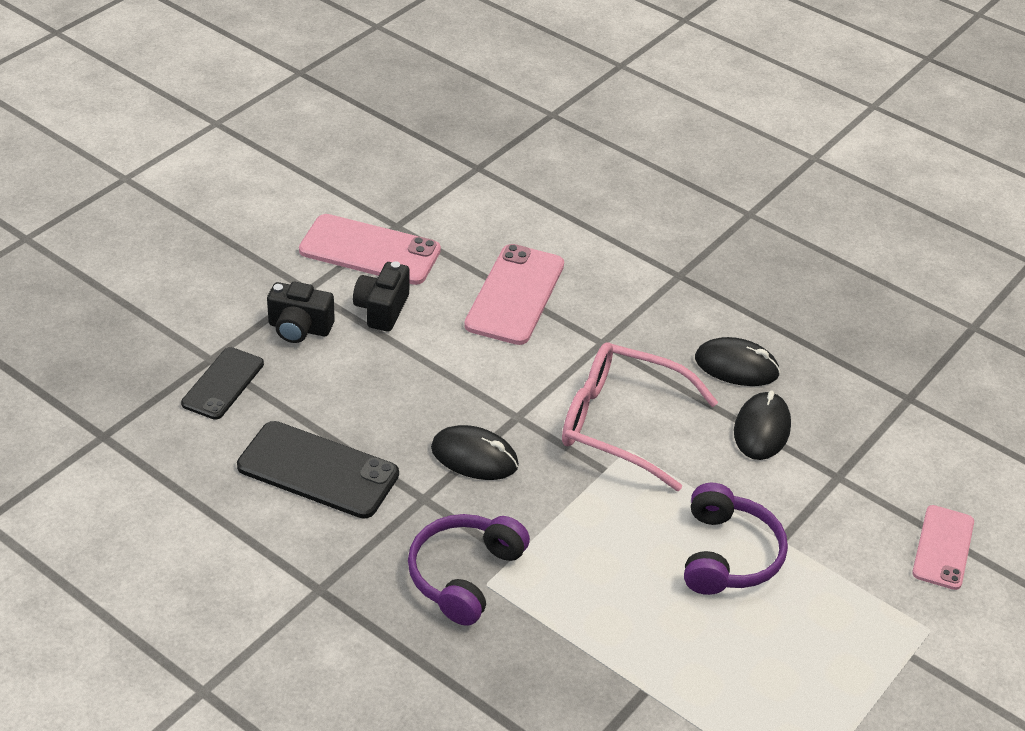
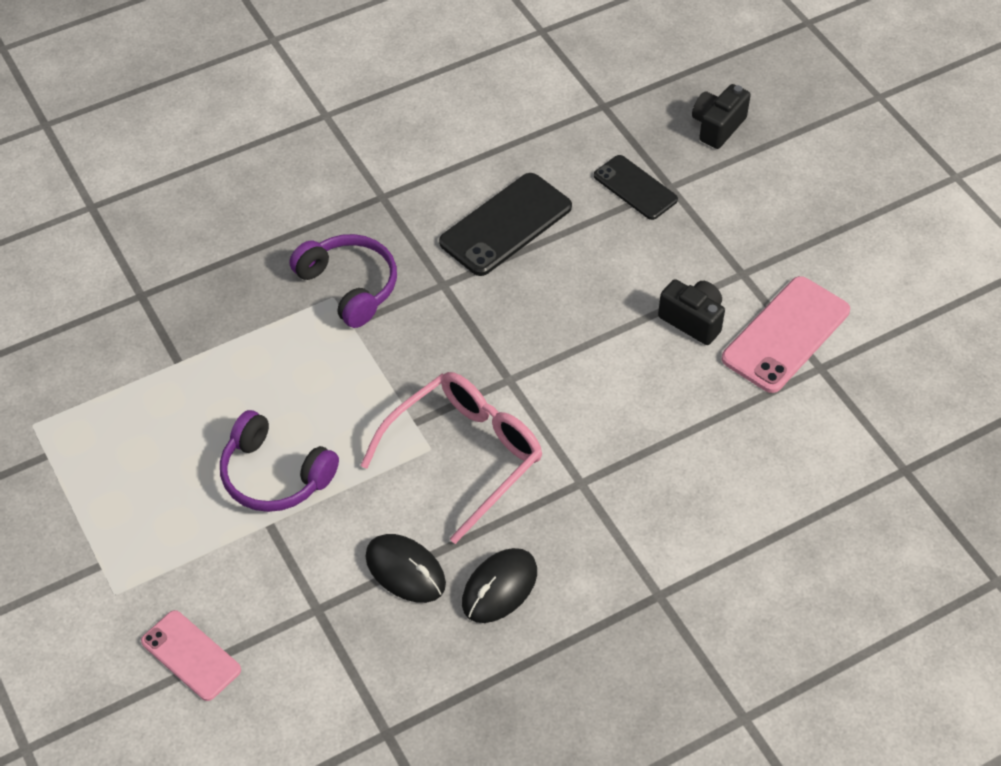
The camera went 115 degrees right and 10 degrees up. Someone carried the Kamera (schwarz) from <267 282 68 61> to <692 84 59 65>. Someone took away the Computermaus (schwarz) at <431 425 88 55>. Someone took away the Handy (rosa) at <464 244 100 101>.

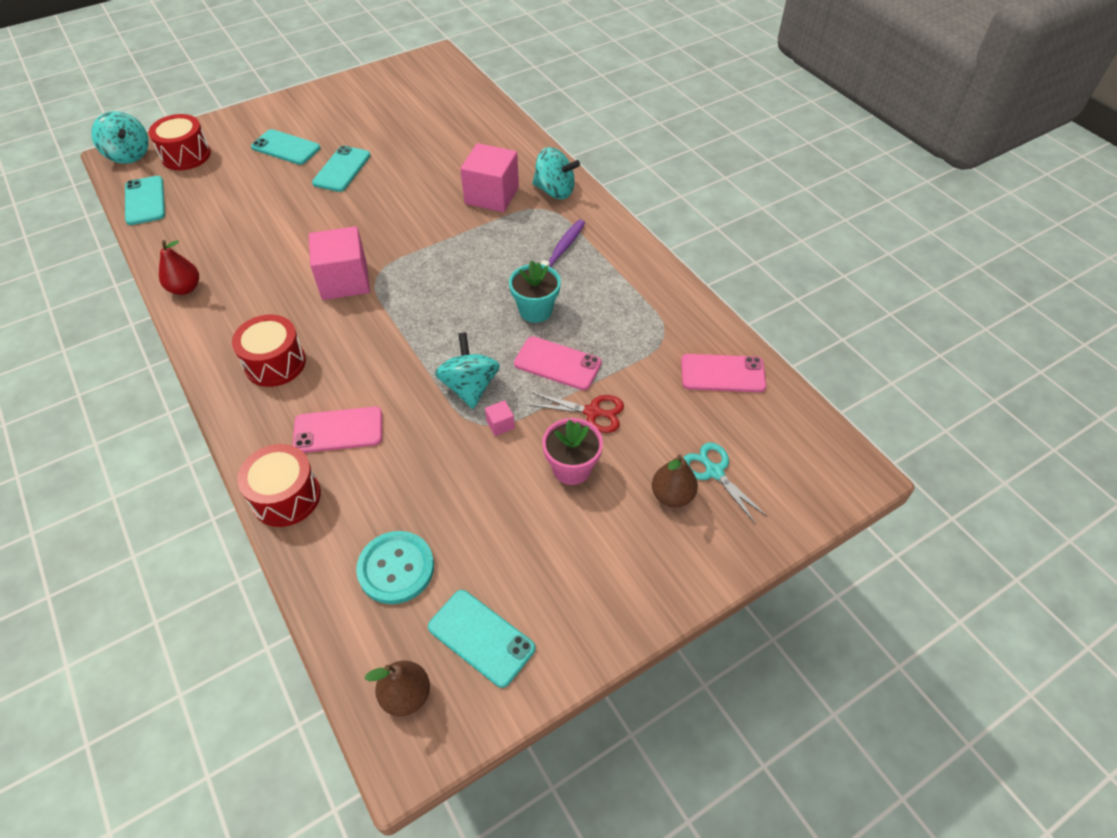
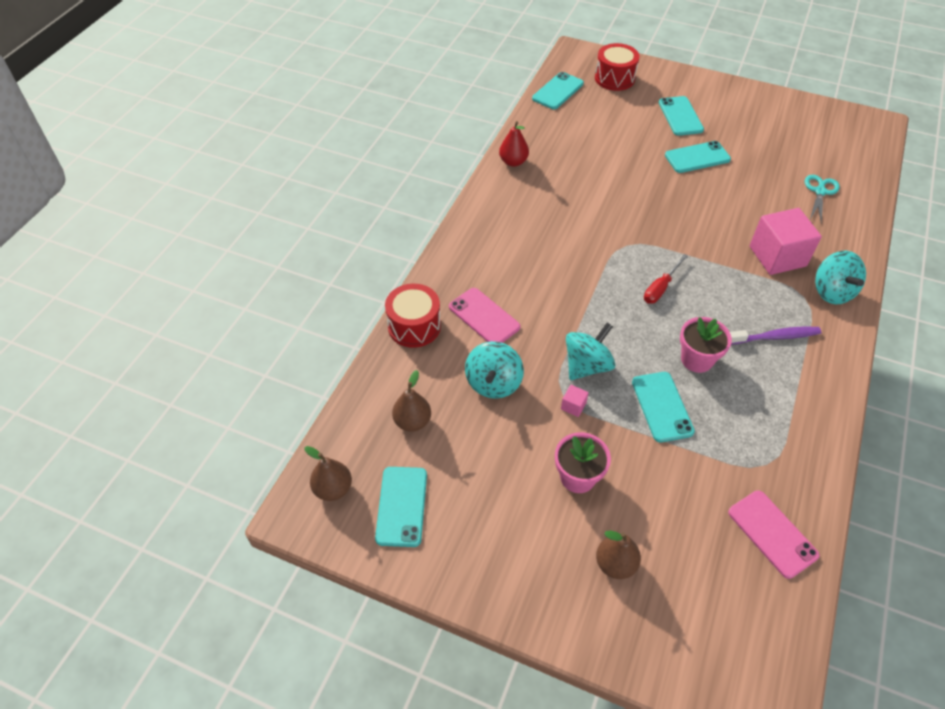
The camera went 55 degrees right and 0 degrees up. Someone swapped the Knopf (türkis) at <356 531 78 73> for the Birne (braun) at <392 370 39 62>. Someone carried the Kreisel (türkis) from <91 111 58 53> to <465 341 59 58>. Someone repainted the Handy (rosa) at <514 336 88 54>, which became the Handy (türkis) at <632 372 63 70>. Someone put down the Schraubenzieher (rot) at <644 254 44 50>. Someone repainted the Blumentopf (türkis) at <509 261 52 62>, which became the Blumentopf (rosa) at <680 317 52 56>. Someone carried the Schere (türkis) from <683 442 85 82> to <805 175 35 47>. Someone took away the Trommel (rot) at <232 315 74 72>. Someone took away the Kubus (rosa) at <309 226 61 74>. Someone took away the Schere (rot) at <529 393 95 40>.

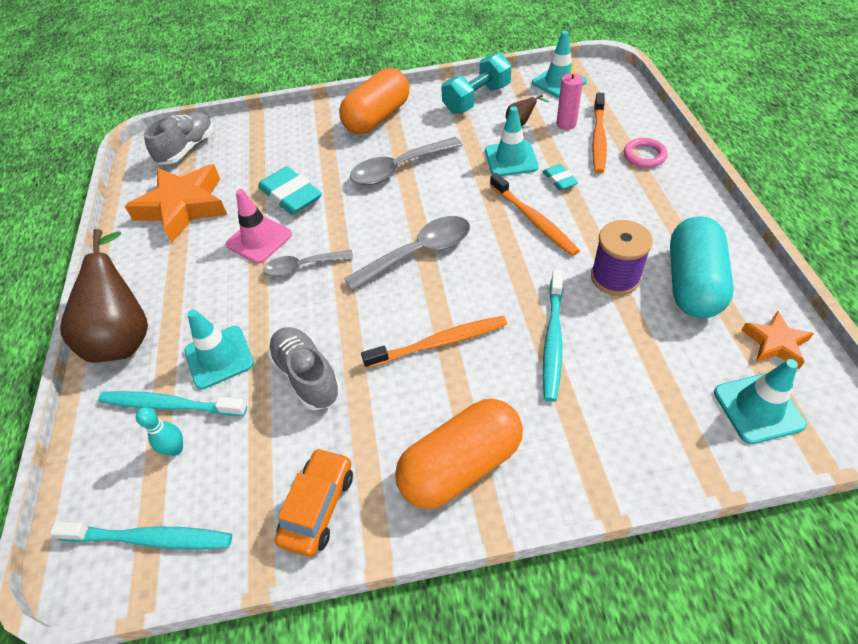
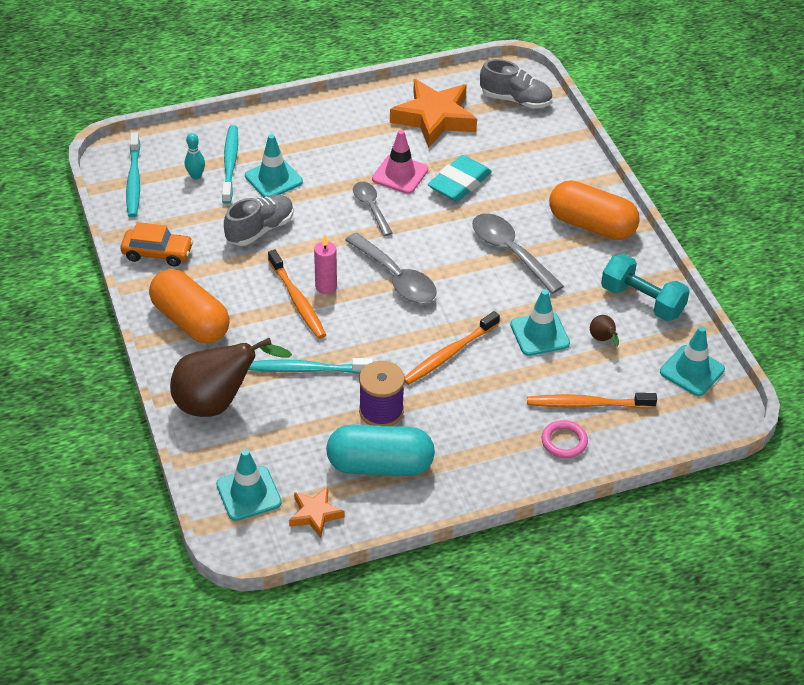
The camera went 75 degrees right and 5 degrees down. Someone carried the Birne (braun) from <60 229 88 134> to <170 338 122 79>. Someone carried the Kerze (rosa) from <556 61 27 69> to <314 235 23 59>. Someone took away the Radiergummi (türkis) at <542 164 37 26>.

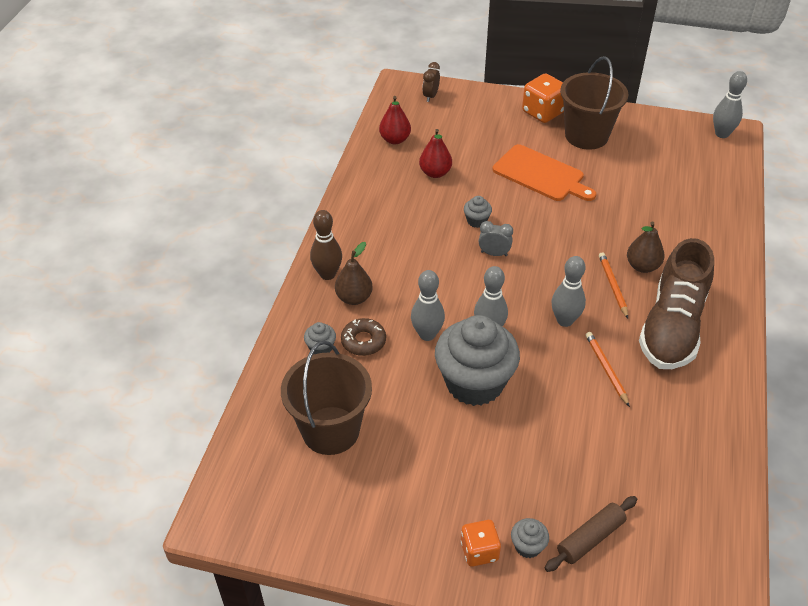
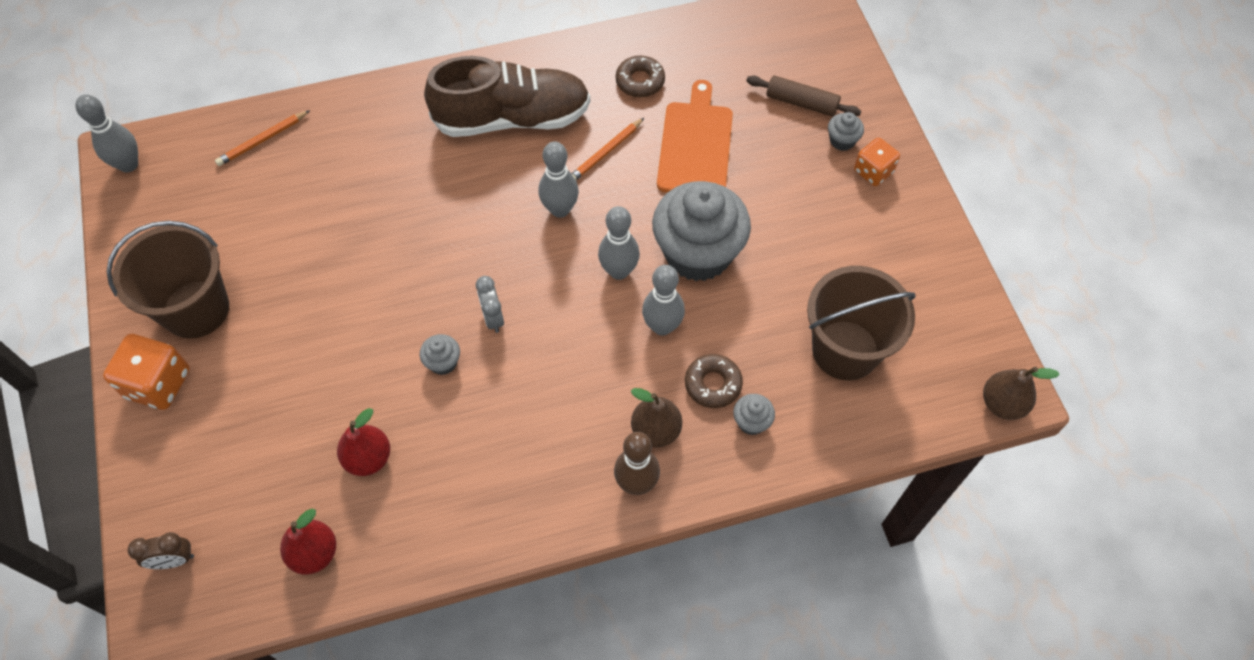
The camera went 120 degrees left and 15 degrees up. Someone carried the Bleistift (orange) from <599 252 29 66> to <215 110 95 56>. Someone put down the Donut (braun) at <616 56 49 41>. Someone carried the Schneidebrett (orange) from <493 144 103 57> to <657 80 76 112>. Someone carried the Birne (braun) from <627 221 38 52> to <983 367 77 53>.

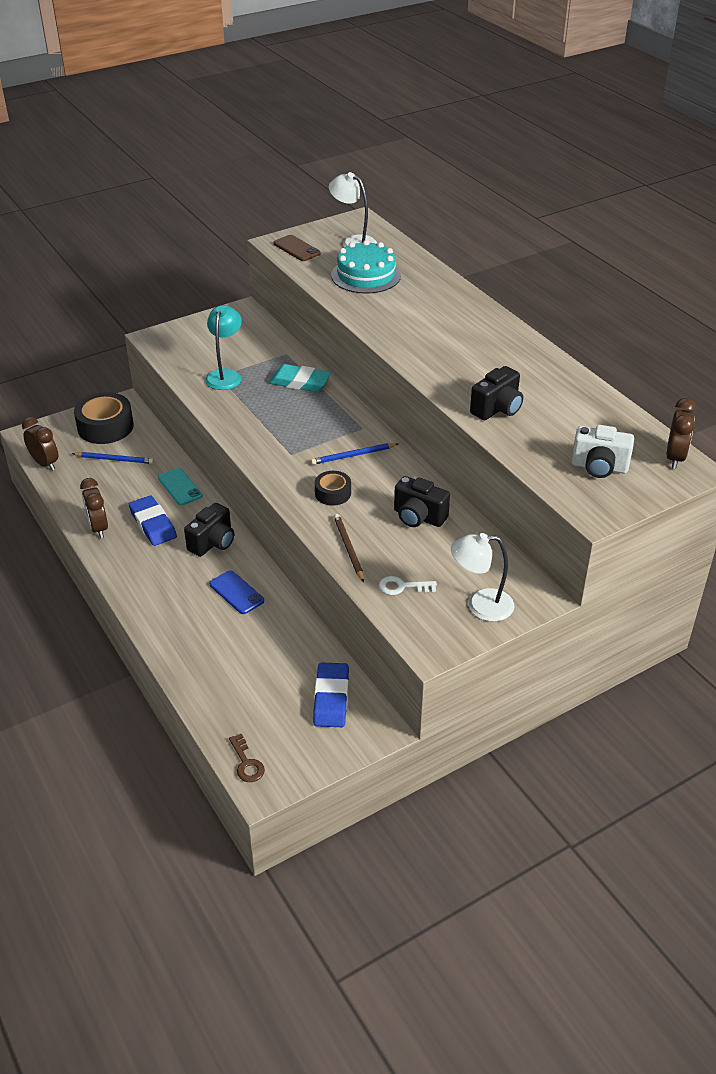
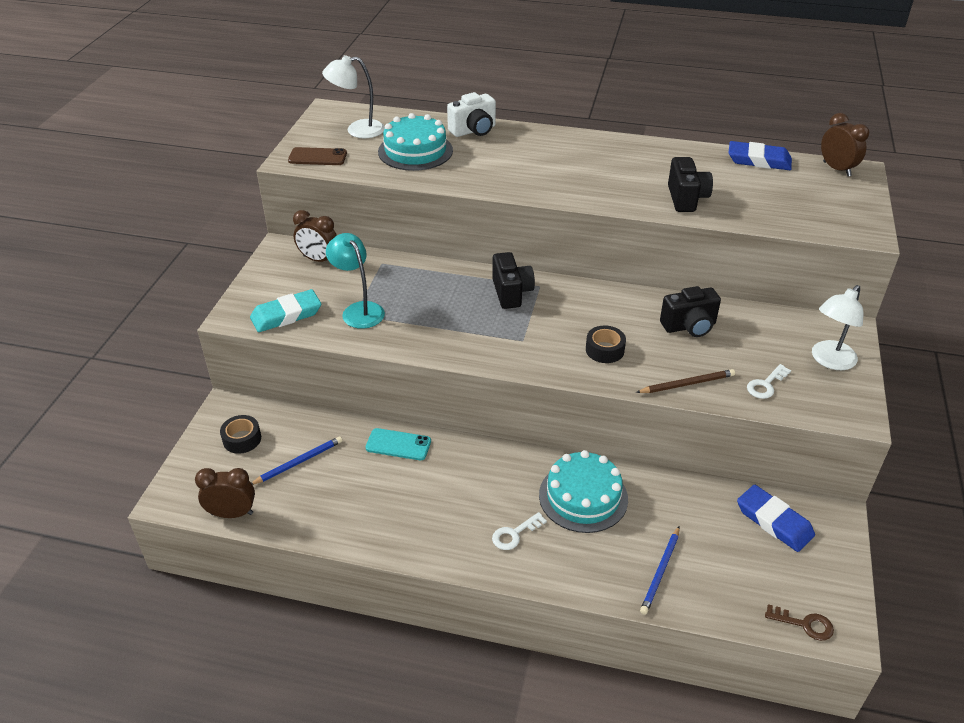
The camera went 45 degrees left and 0 degrees up. Someone scaled the Klebeband (schwarz) at <74 392 60 52> by 0.55. Someone carried the Radiergummi (türkis) from <269 364 62 28> to <250 289 71 43>. Someone carried the Wecker (braun) from <80 478 28 60> to <293 210 44 52>. Someone carried the Kamera (weiß) from <571 425 63 53> to <447 92 49 45>. Someone carried the Kamera (schwarz) from <184 503 50 54> to <492 252 43 57>. Someone put down the Schlüssel (weiß) at <492 512 55 38>. Someone swapped the Handy (blau) at <209 570 55 44> for the Kuchen (türkis) at <539 450 89 83>. Someone rotated the Bleistift (braun) at <334 514 30 68> by 135 degrees clockwise. Someone carried the Bleistift (blau) from <311 443 87 22> to <640 527 39 88>. Someone carried the Radiergummi (blau) from <129 495 48 51> to <729 141 63 29>.

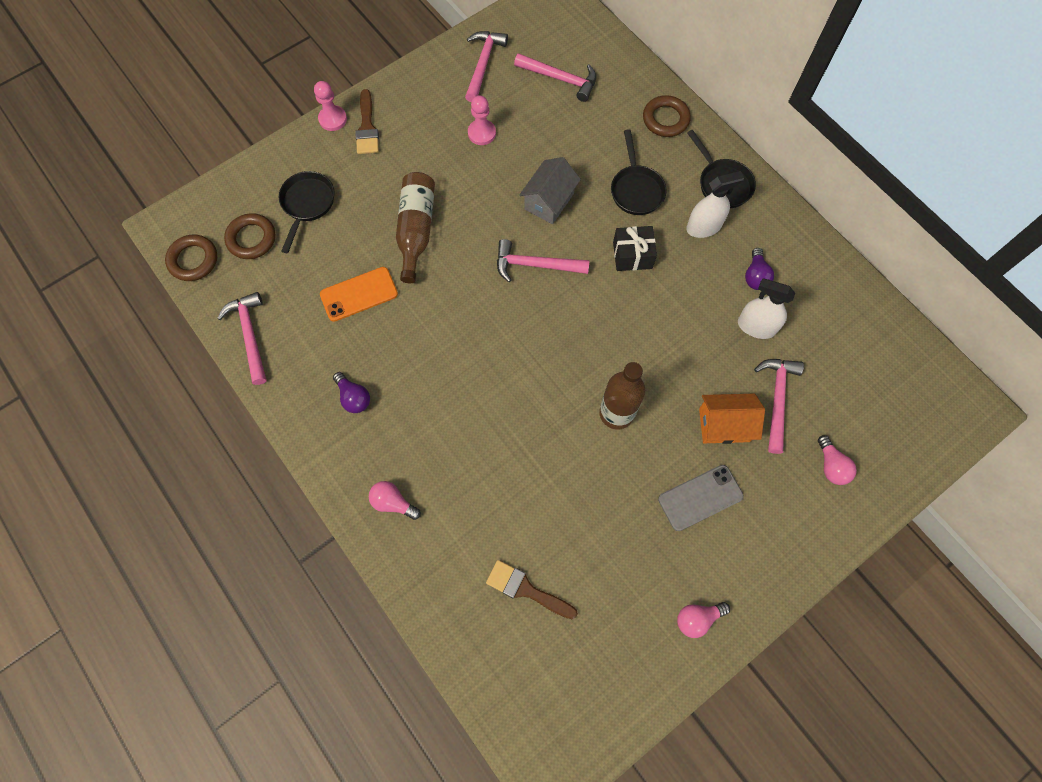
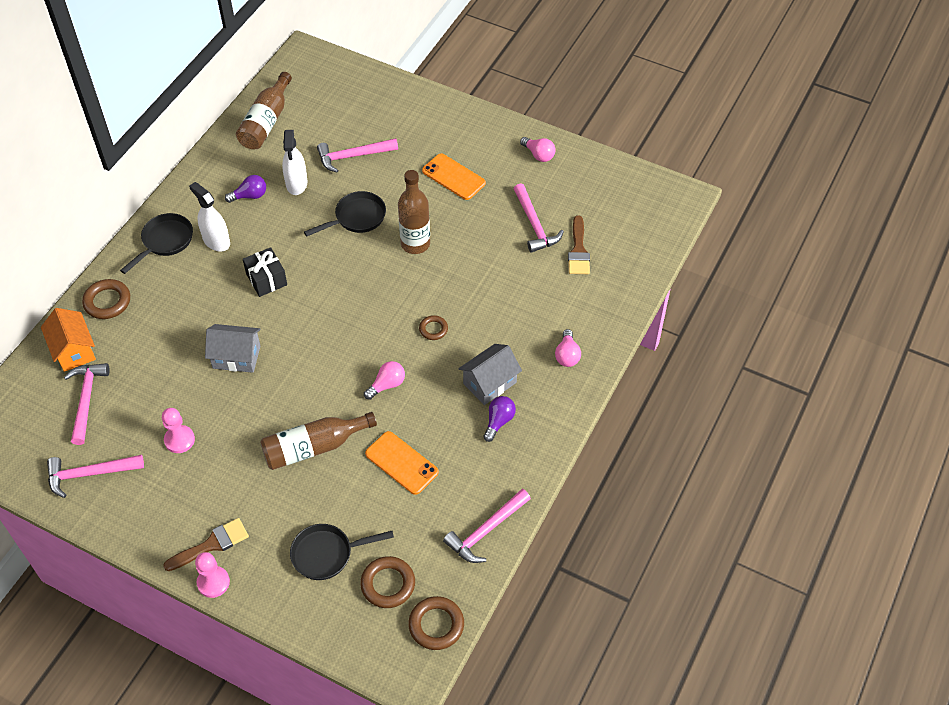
The camera went 115 degrees left and 15 degrees down. Someone carried the Haus (orange) from <699 394 66 50> to <41 308 55 64>. Someone put down the Flasche (braun) at <236 72 56 77>. Someone carried the Pfanne (schwarz) from <611 129 56 86> to <304 191 82 45>. Someone carried the Glühbirne (rosa) from <818 435 39 50> to <364 361 41 39>. Someone put down the Ring (braun) at <419 315 29 25>. Someone repainted the Handy (grau) at <658 465 86 66>, which became the Handy (orange) at <422 153 64 47>. Someone put down the Haus (grau) at <458 344 64 61>. Someone carried the Hammer (rosa) from <497 239 93 43> to <514 184 50 69>.

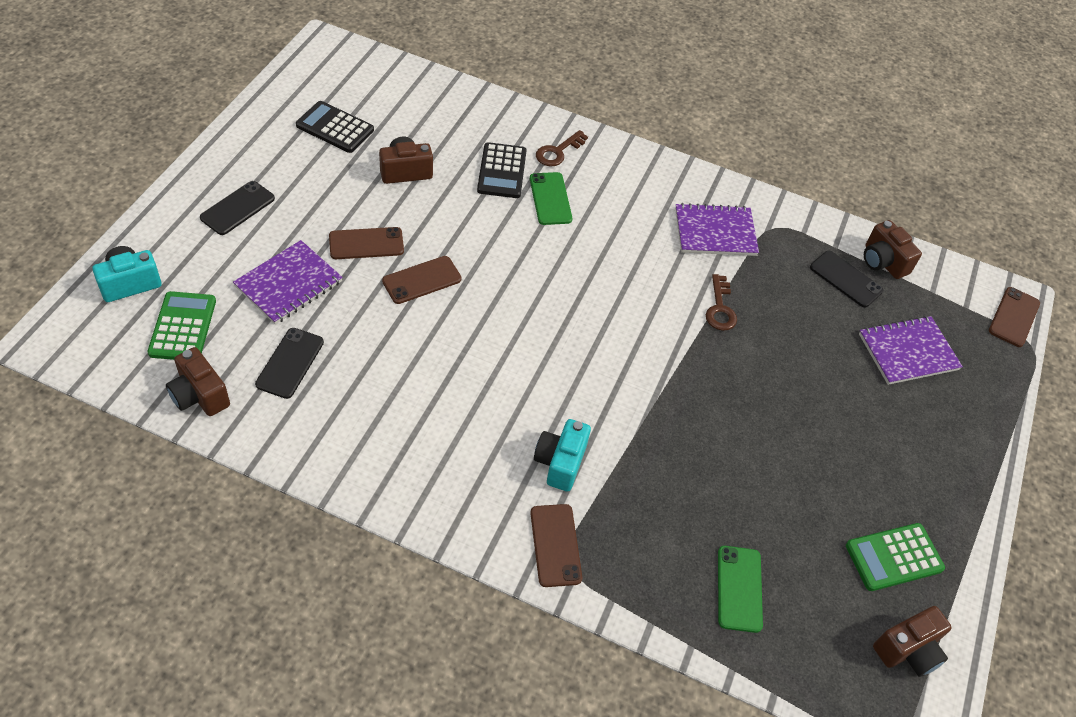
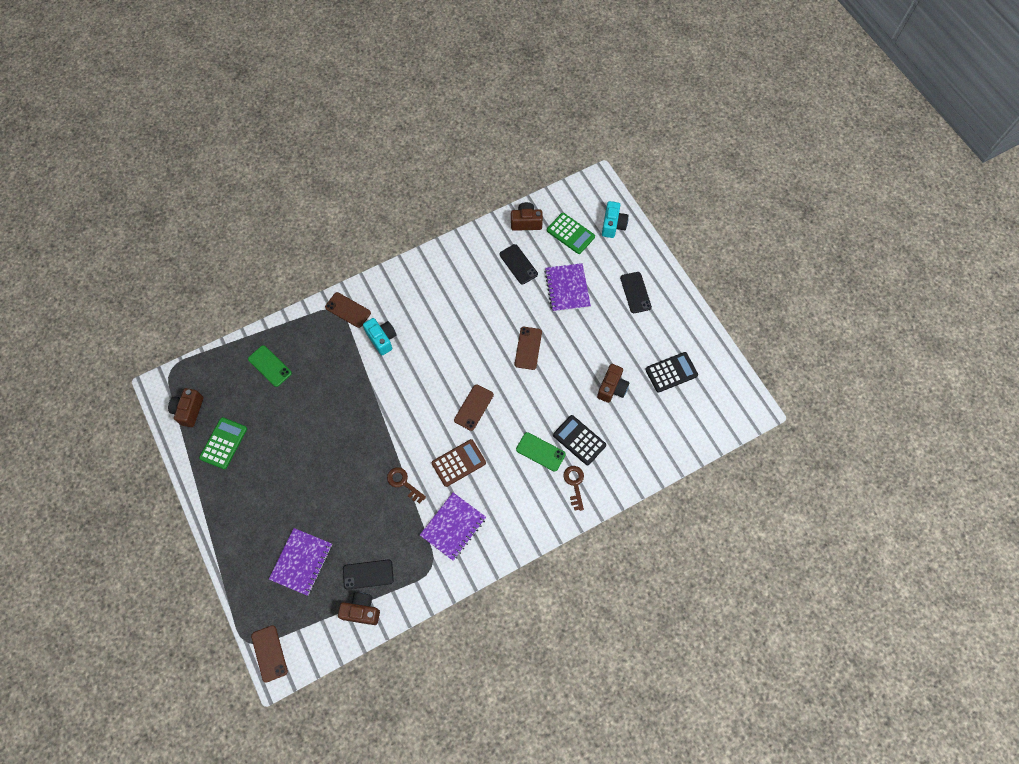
The camera went 135 degrees right and 15 degrees up. Someone put down the Taschenrechner (braun) at <432 439 54 48>. Someone carried the Handy (braun) from <329 227 75 32> to <454 384 40 47>.

